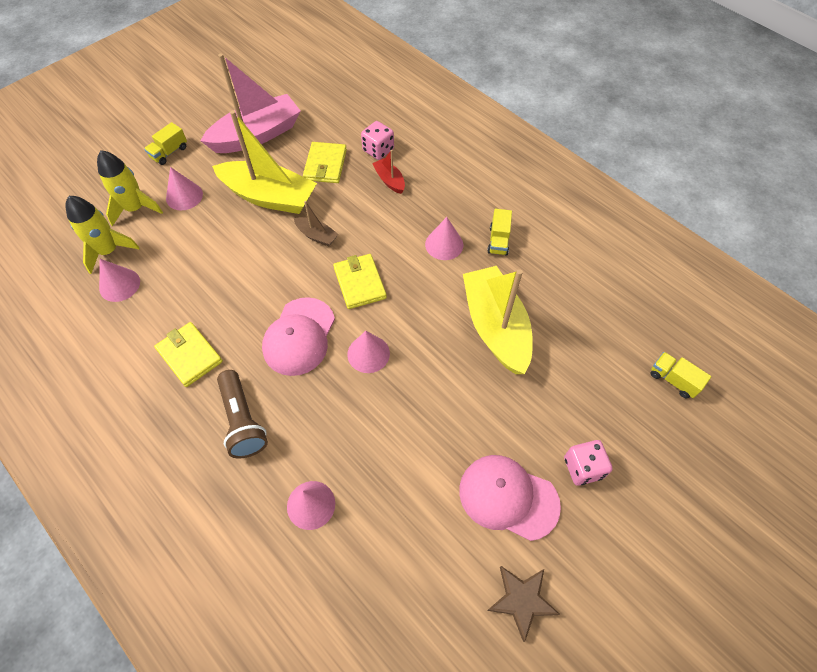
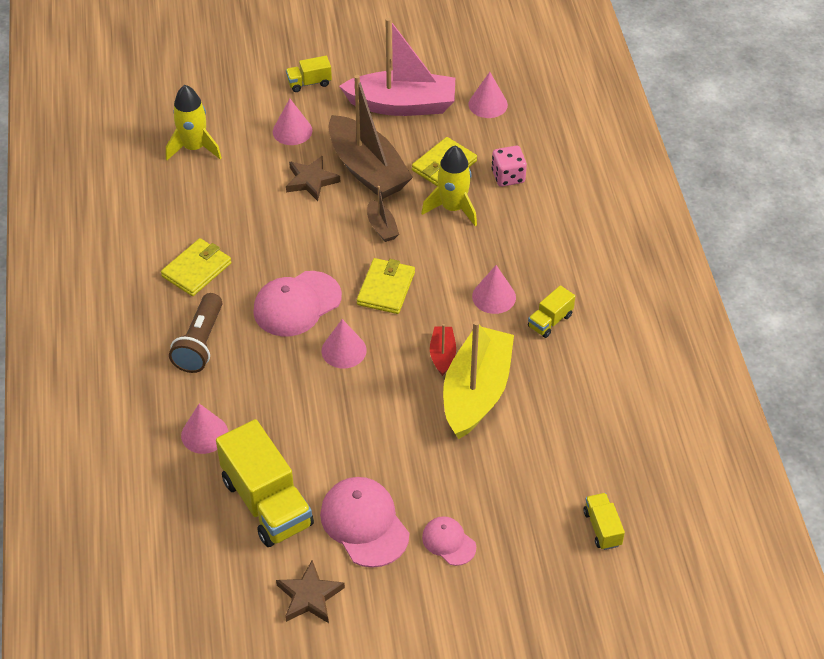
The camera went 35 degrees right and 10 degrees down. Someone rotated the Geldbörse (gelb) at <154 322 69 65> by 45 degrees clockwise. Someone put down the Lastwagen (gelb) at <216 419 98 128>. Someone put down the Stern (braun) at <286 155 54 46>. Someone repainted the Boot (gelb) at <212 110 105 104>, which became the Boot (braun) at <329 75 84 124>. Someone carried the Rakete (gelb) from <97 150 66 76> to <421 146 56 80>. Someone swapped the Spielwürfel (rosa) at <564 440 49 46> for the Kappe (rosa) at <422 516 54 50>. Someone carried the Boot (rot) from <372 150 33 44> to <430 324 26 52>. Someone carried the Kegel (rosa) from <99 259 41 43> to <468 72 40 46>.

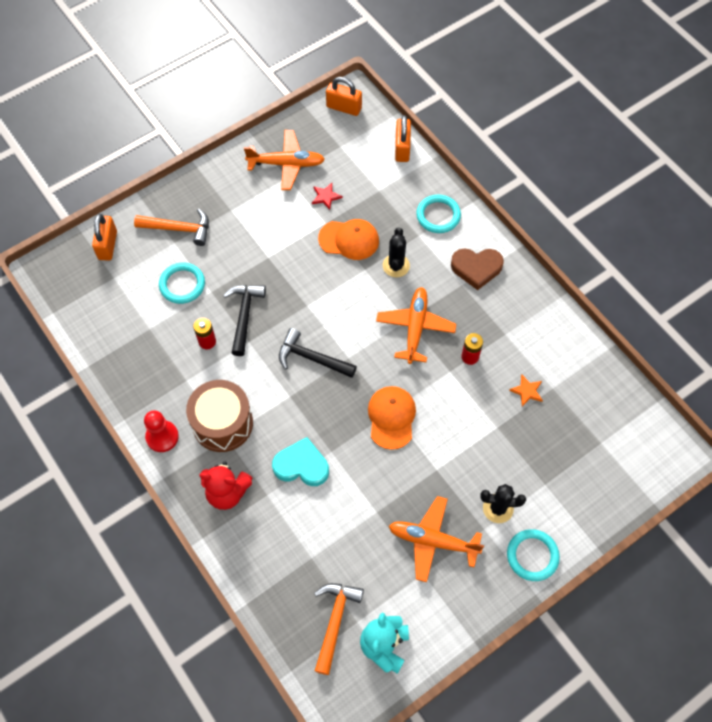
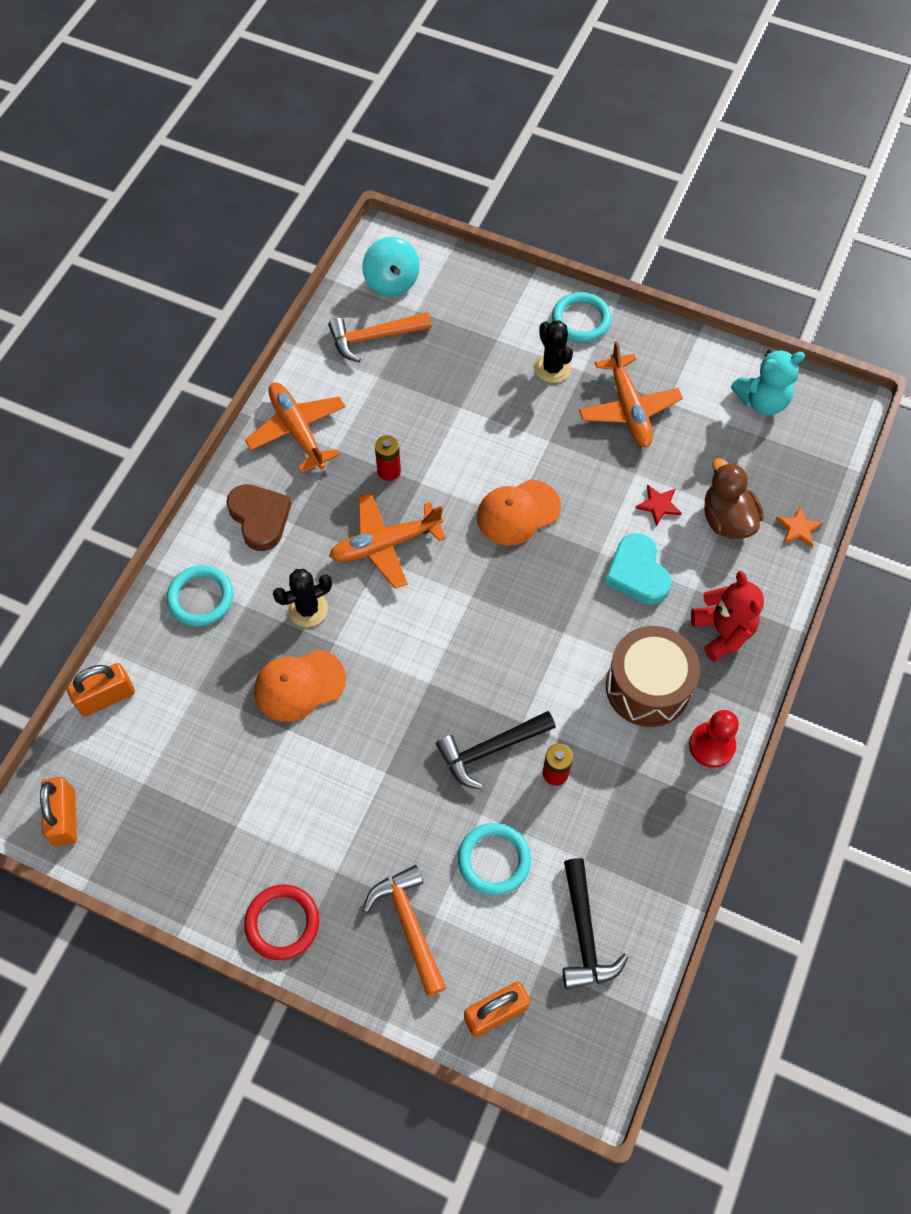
The camera went 120 degrees left and 0 degrees up. Someone put down the Ring (rot) at <244 884 75 76>. Someone carried the Flugzeug (orange) from <244 130 81 60> to <245 383 100 90>. Someone rotated the Kappe (orange) at <318 219 61 41> by 90 degrees counterclockwise. Someone carried the Hammer (orange) from <314 583 50 92> to <328 312 104 50>. Someone put down the Kreisel (türkis) at <362 237 58 59>. Someone carried the Hammer (schwarz) from <279 328 78 50> to <563 858 66 131>. Someone carried the Stern (rot) from <312 183 30 27> to <635 484 47 42>. Someone put down the Ente (braun) at <704 458 59 81>. Someone carried the Stern (orange) from <509 374 34 33> to <776 506 47 41>.

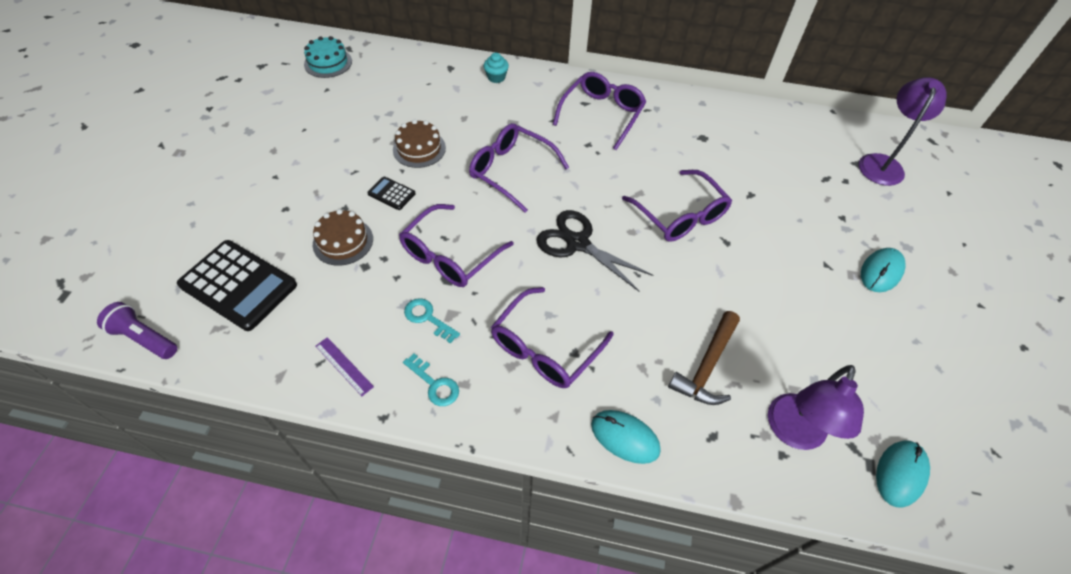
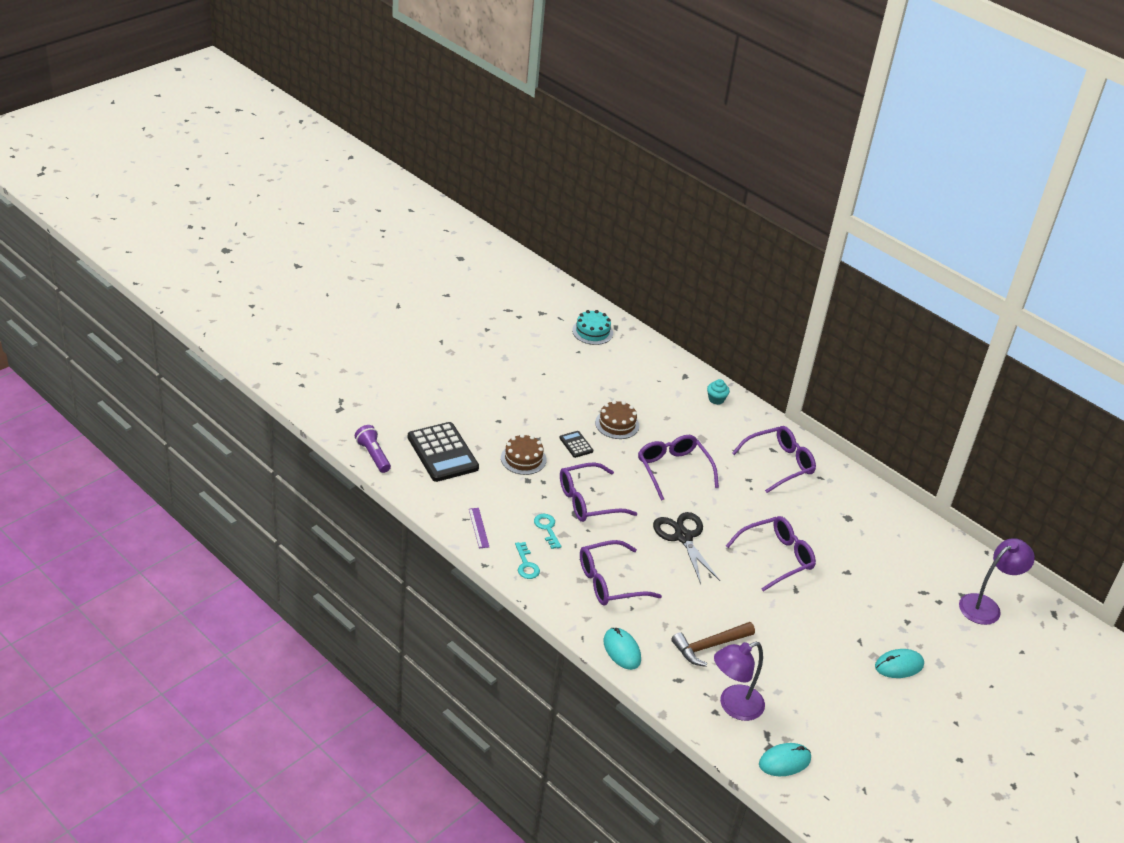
The camera went 30 degrees right and 15 degrees down. Someone rotated the Brille (lila) at <622 170 110 72> by 120 degrees counterclockwise.

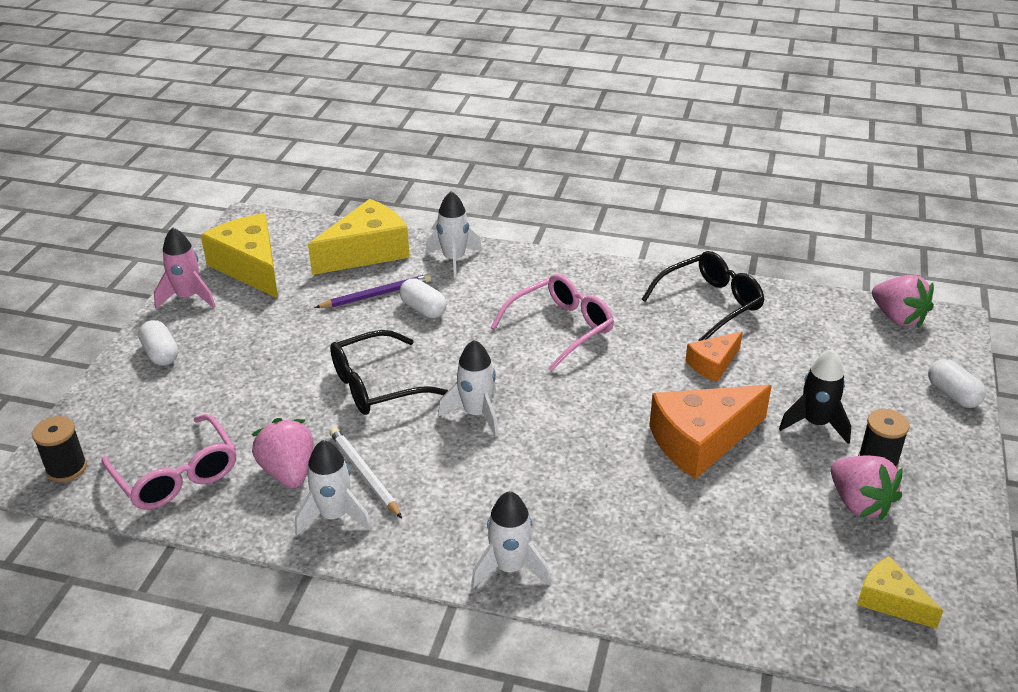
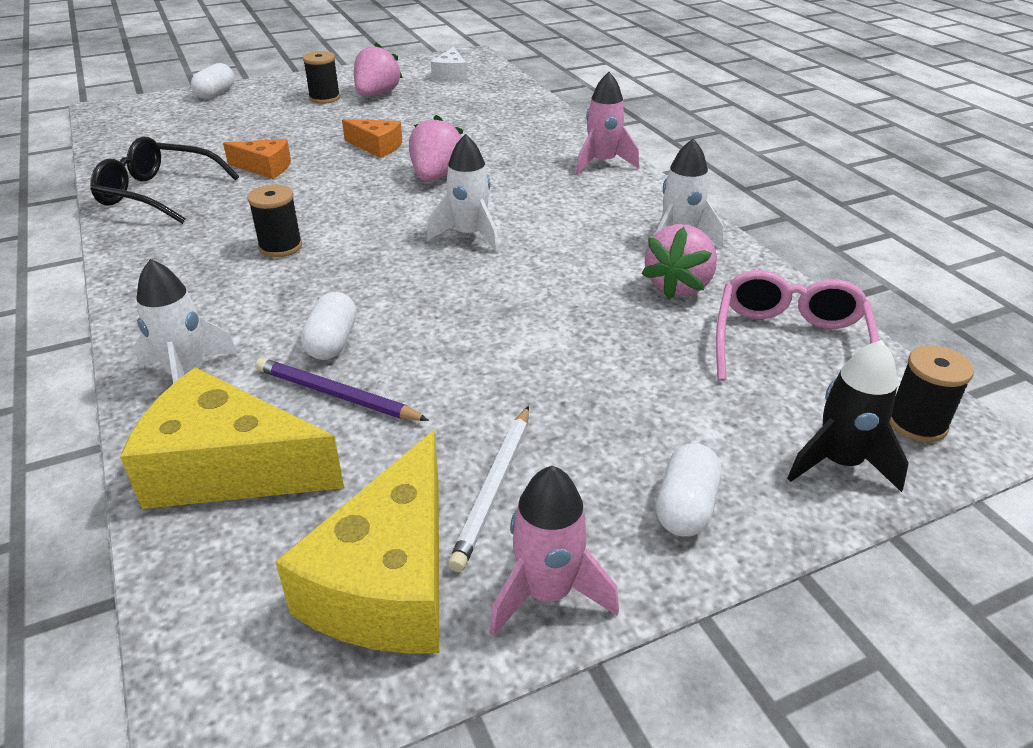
The camera went 130 degrees left and 0 degrees up. Someone swapped the Brille (rosa) at <490 274 124 98> for the Garnrolle (schwarz) at <247 184 55 73>. Someone scaled the Käse (orange) at <649 385 123 94> by 0.55. Someone carried the Erdbeere (rosa) from <872 275 62 53> to <409 115 54 66>. Someone repainted the Käse (gelb) at <857 556 86 73>, which became the Käse (weiß) at <431 47 36 35>. Someone carried the Bleistift (weiß) from <329 427 73 91> to <448 406 81 166>. Someone repainted the Rakete (weiß) at <471 491 80 97>, which became the Rakete (rosa) at <576 72 64 103>. Someone carried the Rakete (schwarz) from <779 349 72 95> to <787 340 122 152>. Someone took away the Brille (schwarz) at <330 330 118 85>.

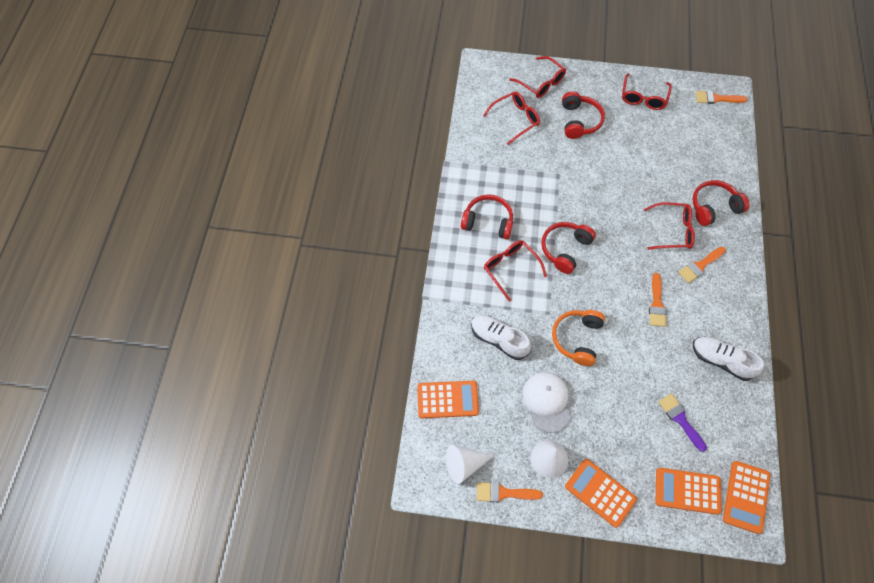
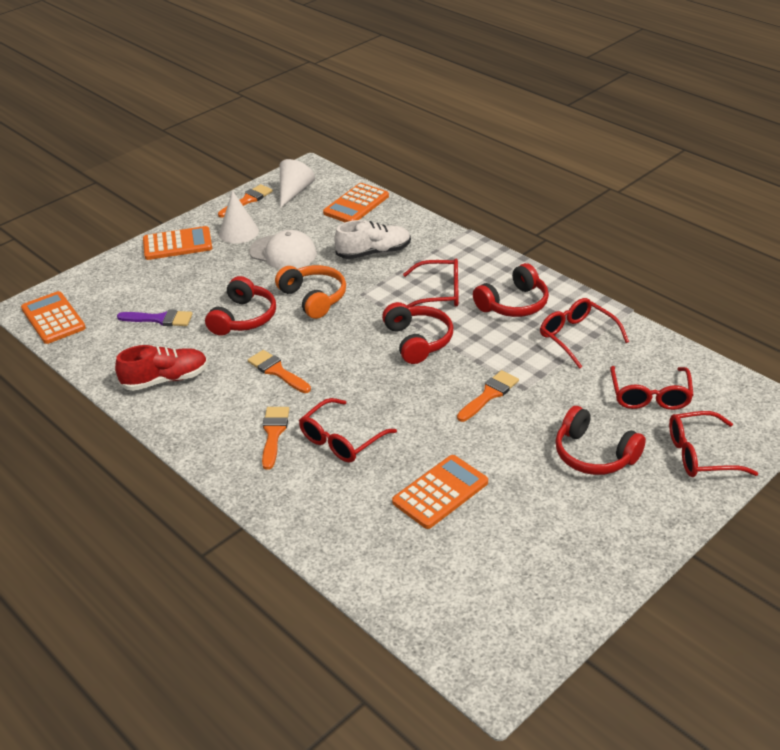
The camera went 130 degrees right and 25 degrees down. Someone repainted the Schuh (weiß) at <693 336 71 45>, which became the Schuh (rot) at <115 345 93 46>. Someone carried the Kopfhörer (rot) from <692 180 57 46> to <205 276 71 60>. Someone carried the Taschenrechner (orange) from <656 468 66 47> to <392 455 96 74>. Someone carried the Pinsel (orange) from <696 91 52 13> to <457 370 62 52>. Someone carried the Brille (rot) from <622 73 50 37> to <540 298 89 71>.

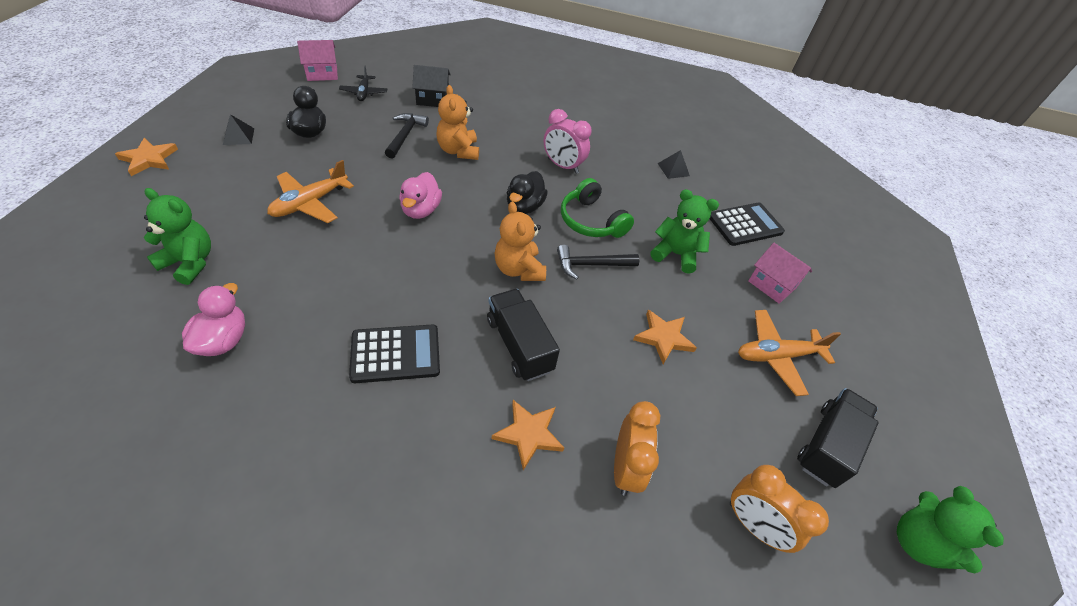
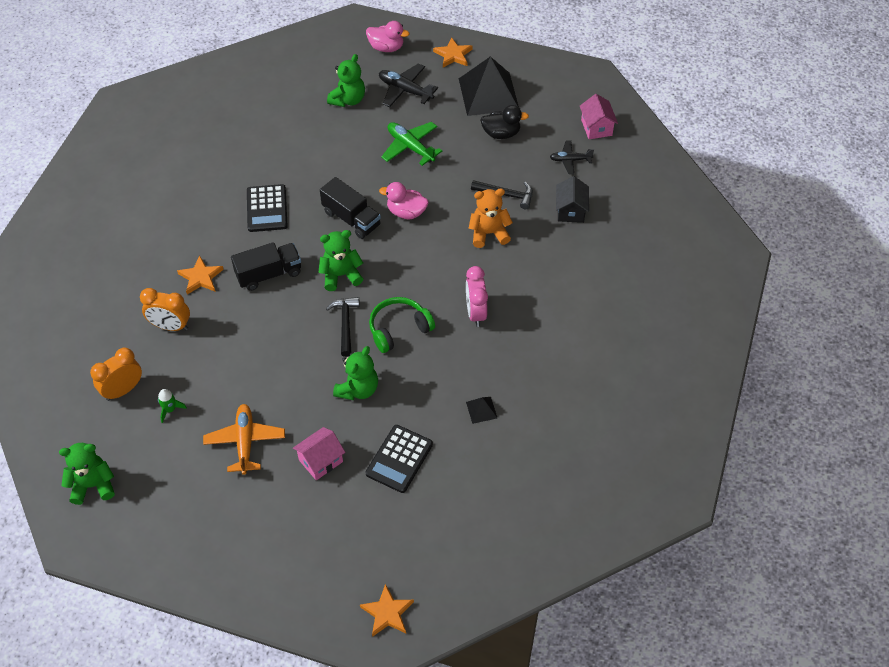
The camera went 100 degrees right and 5 degrees up. Someone put down the Rakete (grün) at <158 389 29 34>. Someone repainted the Teddybär (orange) at <494 202 52 79>, which became the Teddybär (grün) at <318 230 45 61>. Someone carried the Lastwagen (schwarz) from <797 388 82 100> to <320 177 61 62>. Someone carried the Stern (orange) from <633 310 64 54> to <360 584 54 53>. Someone carried the Ente (rosa) from <182 283 63 73> to <366 21 44 31>. Someone rotated the Taschenrechner (schwarz) at <710 203 75 43> by 45 degrees clockwise. Someone put down the Flugzeug (schwarz) at <379 63 59 44>. Someone repainted the Flugzeug (orange) at <267 160 87 63>, which became the Flugzeug (grün) at <381 122 61 44>. Someone scaled the Pyramide (schwarz) at <223 114 31 31> by 2.44. Someone rotated the Wecker (rosa) at <544 109 48 65> by 45 degrees counterclockwise. Someone took away the Ente (schwarz) at <507 171 41 43>.

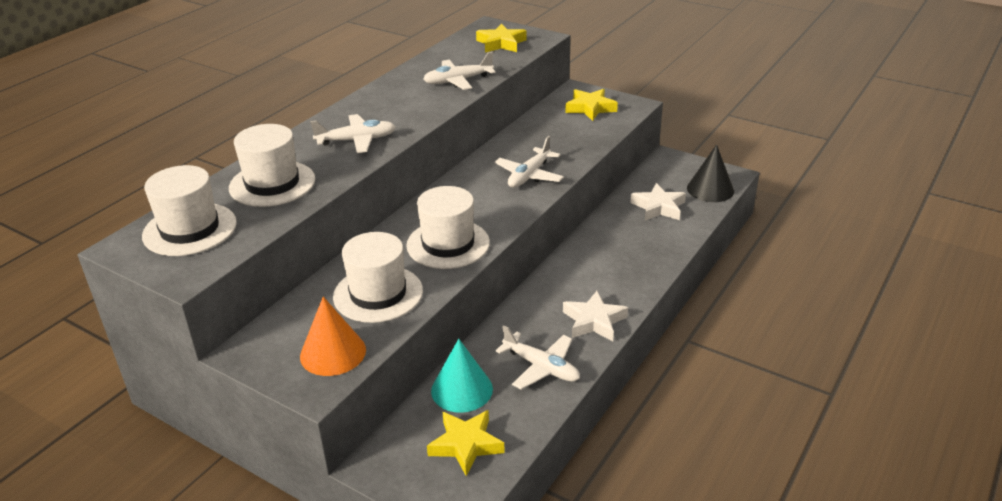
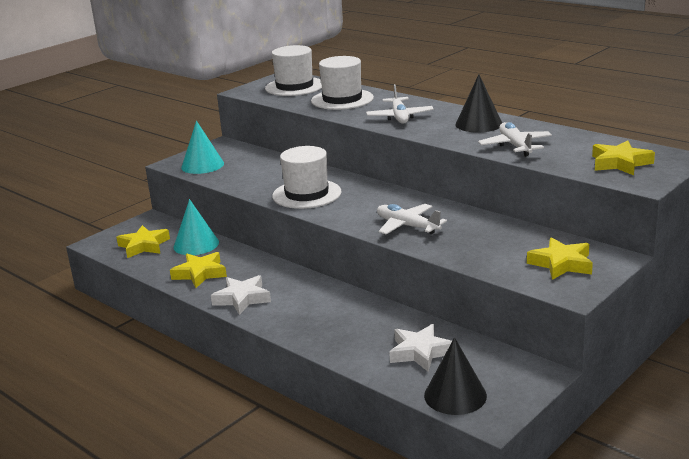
The camera went 100 degrees right and 10 degrees down. Someone swapped the Flugzeug (weiß) at <496 325 84 65> for the Stern (gelb) at <170 252 57 36>. Someone repainted the Kegel (orange) at <300 297 66 79>, which became the Kegel (türkis) at <181 121 43 53>. Someone put down the Kegel (schwarz) at <455 74 47 58>. Someone took away the Hut (weiß) at <333 232 90 91>.

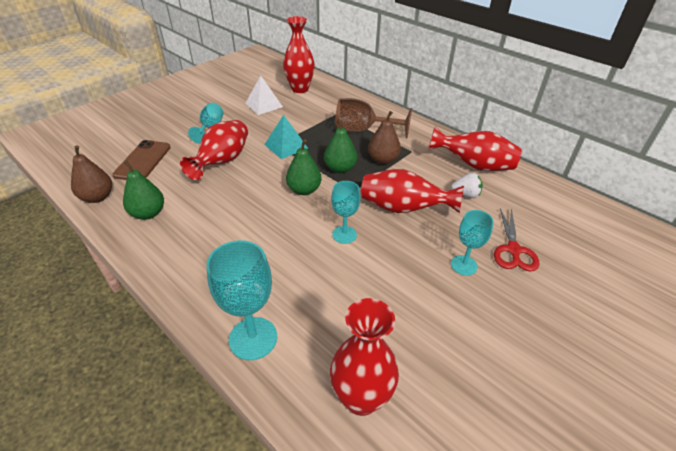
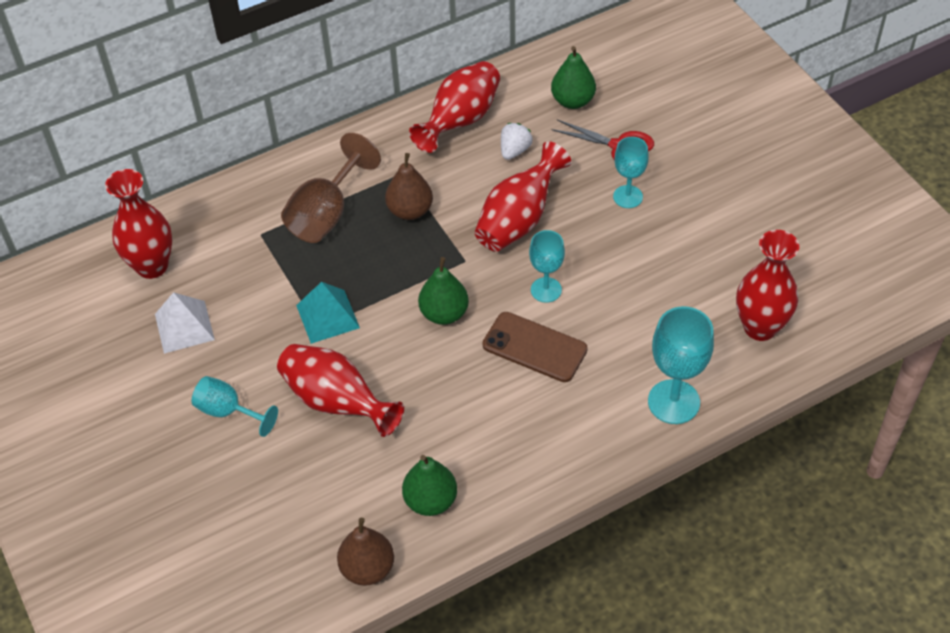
The camera went 70 degrees left and 10 degrees up. Someone carried the Handy (braun) from <113 140 58 40> to <483 312 105 70>. Someone carried the Birne (grün) from <324 119 33 54> to <551 46 45 63>.

